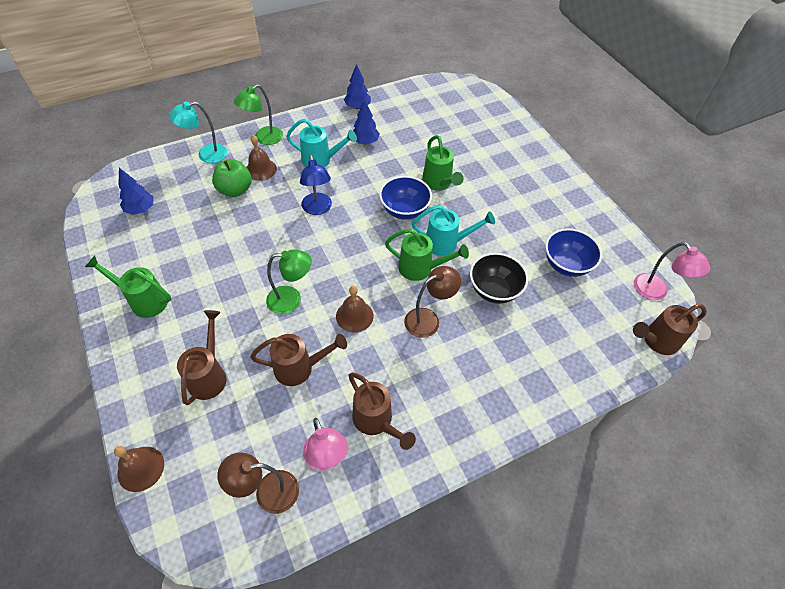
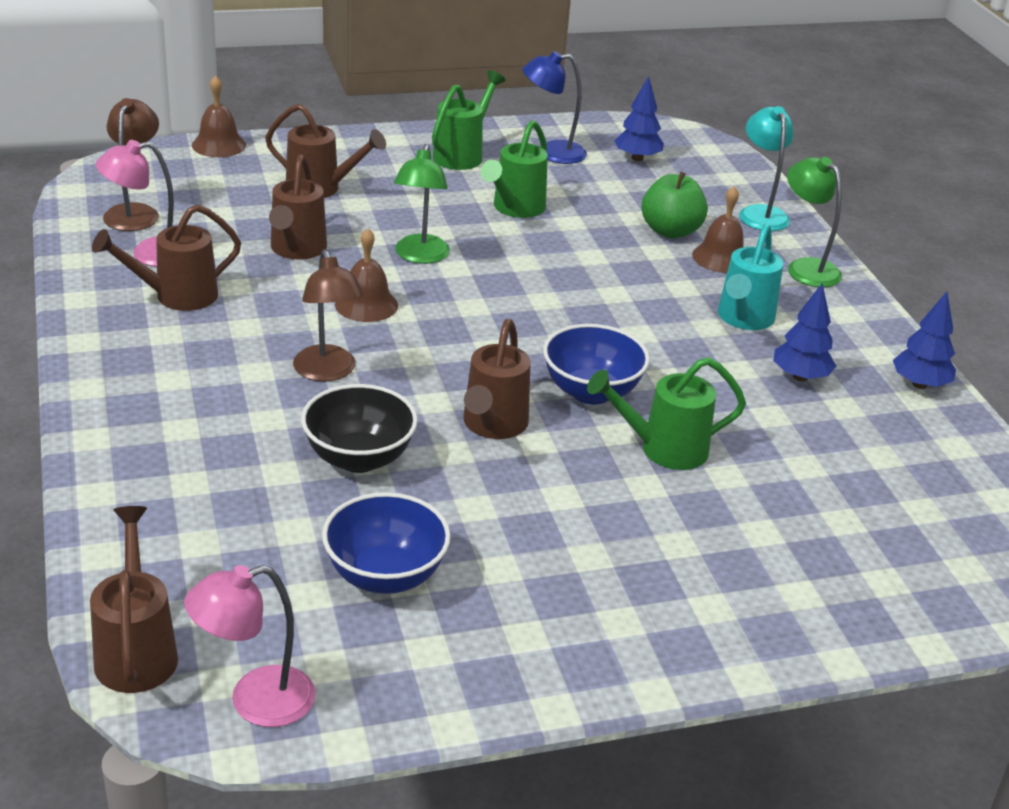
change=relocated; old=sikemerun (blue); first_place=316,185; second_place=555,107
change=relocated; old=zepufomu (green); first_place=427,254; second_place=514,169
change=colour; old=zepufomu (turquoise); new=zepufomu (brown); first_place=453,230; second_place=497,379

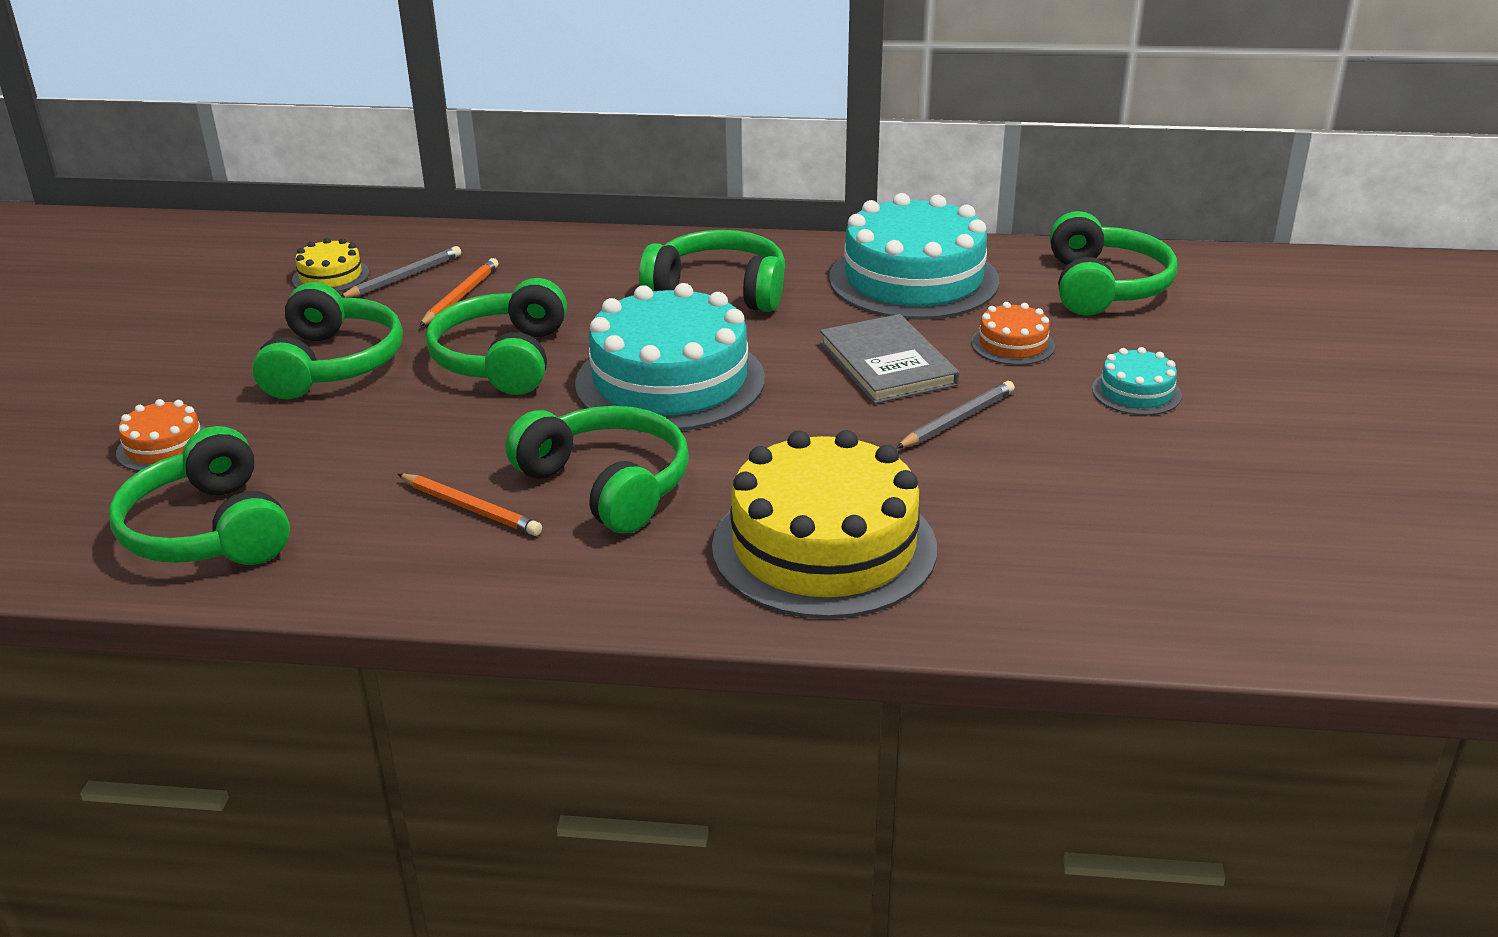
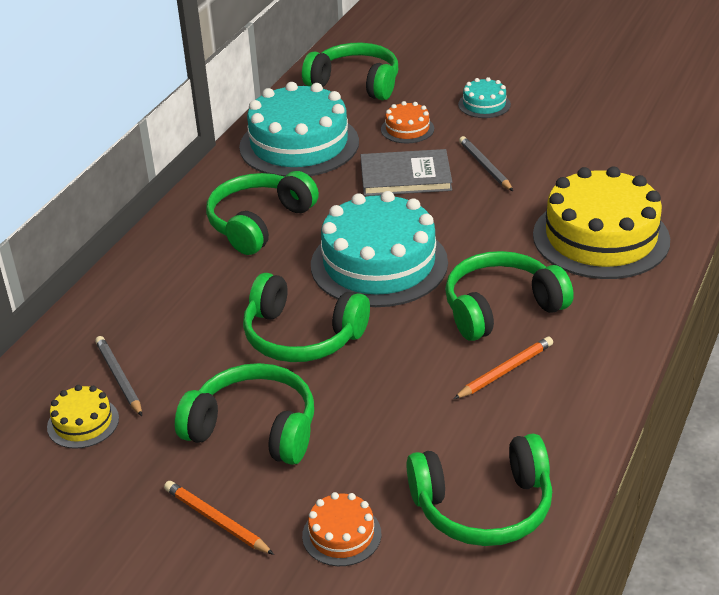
change=relocated; old=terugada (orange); first_place=458,292; second_place=219,518

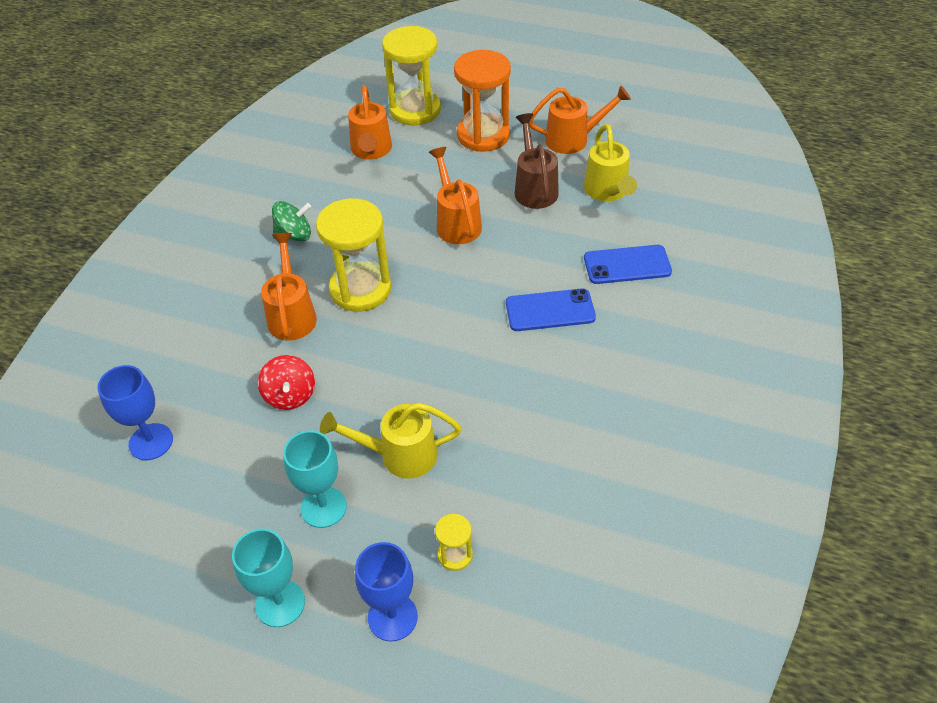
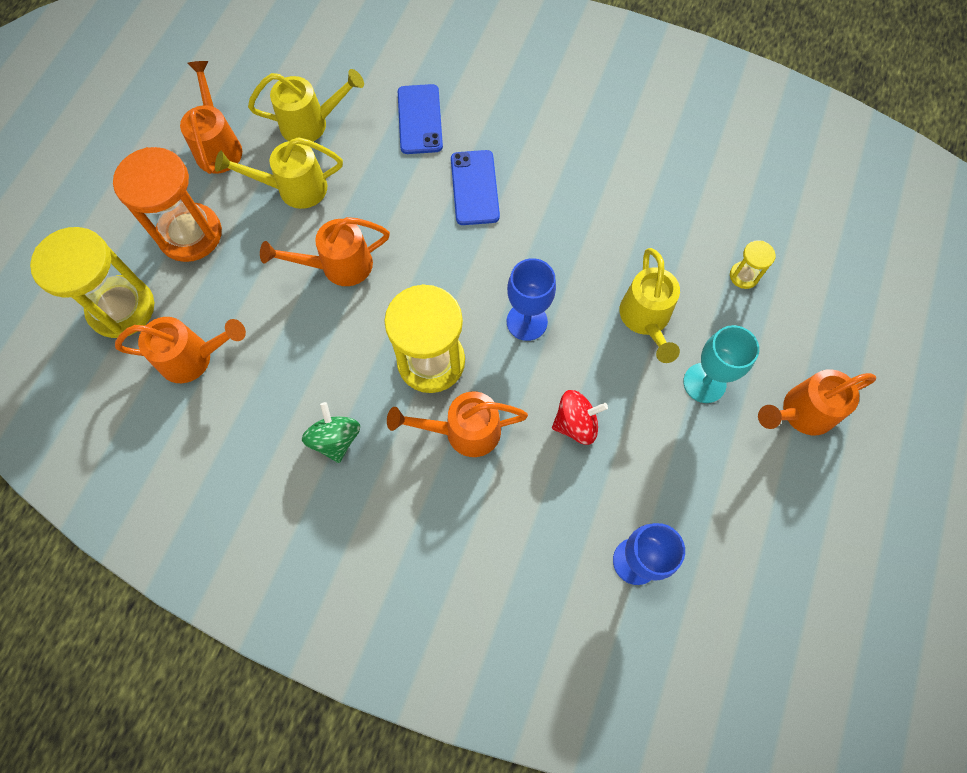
change=relocated; old=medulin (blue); first_place=386,592; second_place=531,299
change=exchanged; old=medulin (turquoise); new=zepufomu (orange); first_place=268,578; second_place=817,402
change=colour; old=zepufomu (brown); new=zepufomu (yellow); first_place=537,161; second_place=279,173

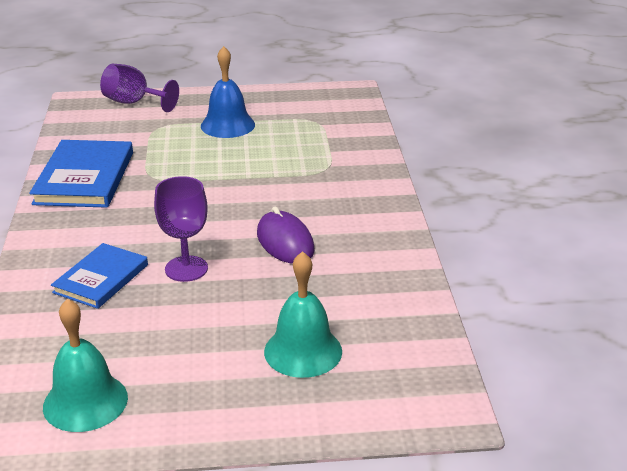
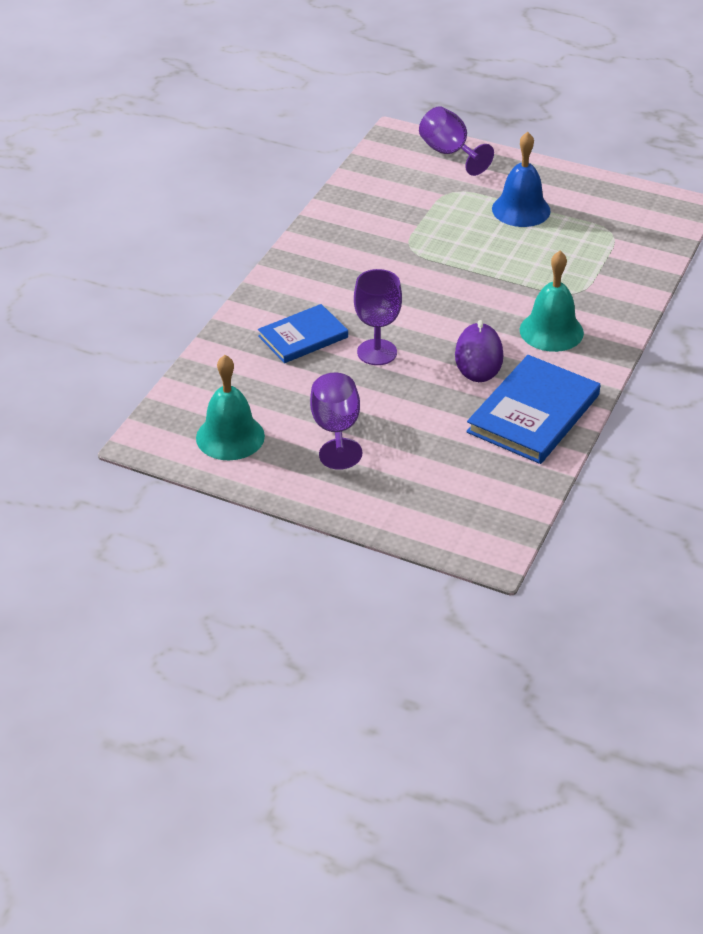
change=appeared; new=medulin (purple); second_place=336,421
change=relocated; old=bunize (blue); first_place=81,174; second_place=533,409
change=relocated; old=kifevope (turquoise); first_place=303,314; second_place=552,301

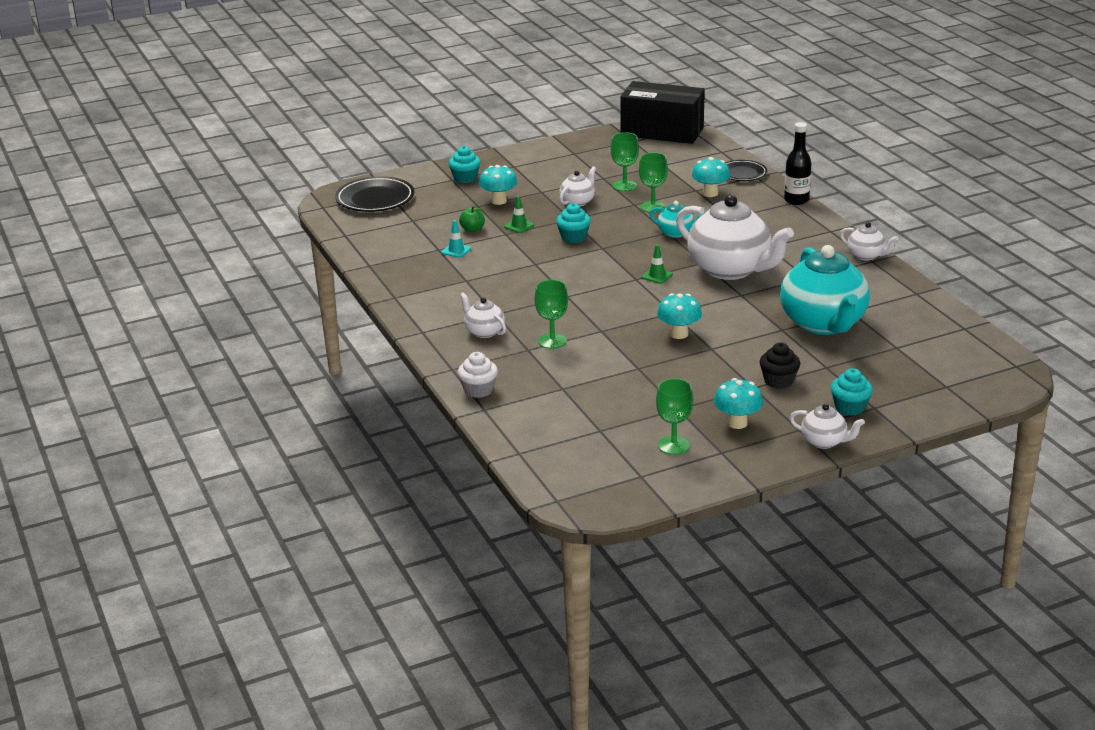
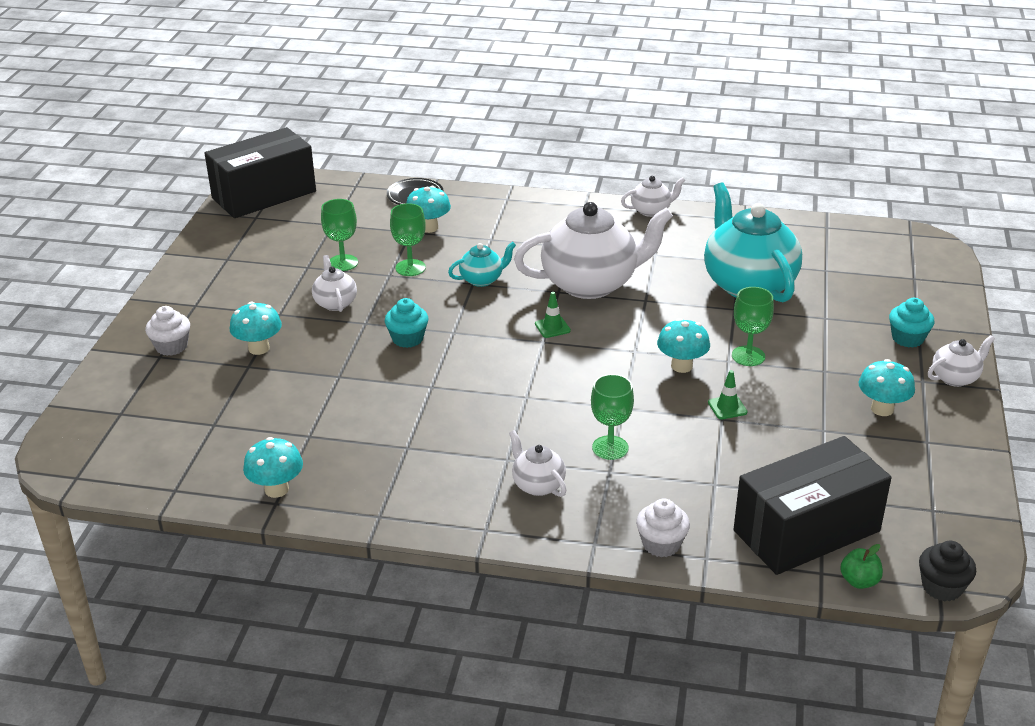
change=missing; old=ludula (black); first_place=374,194
change=missing; old=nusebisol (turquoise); first_place=456,239
change=missing; old=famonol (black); first_place=798,163
change=appeared; new=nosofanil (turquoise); second_place=273,467
change=appeared; new=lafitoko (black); second_place=812,505
change=relocated; old=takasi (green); first_place=472,219; second_place=861,566
change=relocated; old=nusebisol (green); first_place=519,214; second_place=727,394
change=relocated; old=medulin (green); first_place=674,416; second_place=753,326
change=relocated; old=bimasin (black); first_place=780,366; second_place=947,571
change=colour; old=bimasin (turquoise); new=bimasin (white); first_place=465,164; second_place=167,331
change=spun; old=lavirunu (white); first_place=483,315; second_place=537,463; degrees=60
change=spun; old=lavirunu (turquoise); first_place=825,290; second_place=753,242; degrees=-135

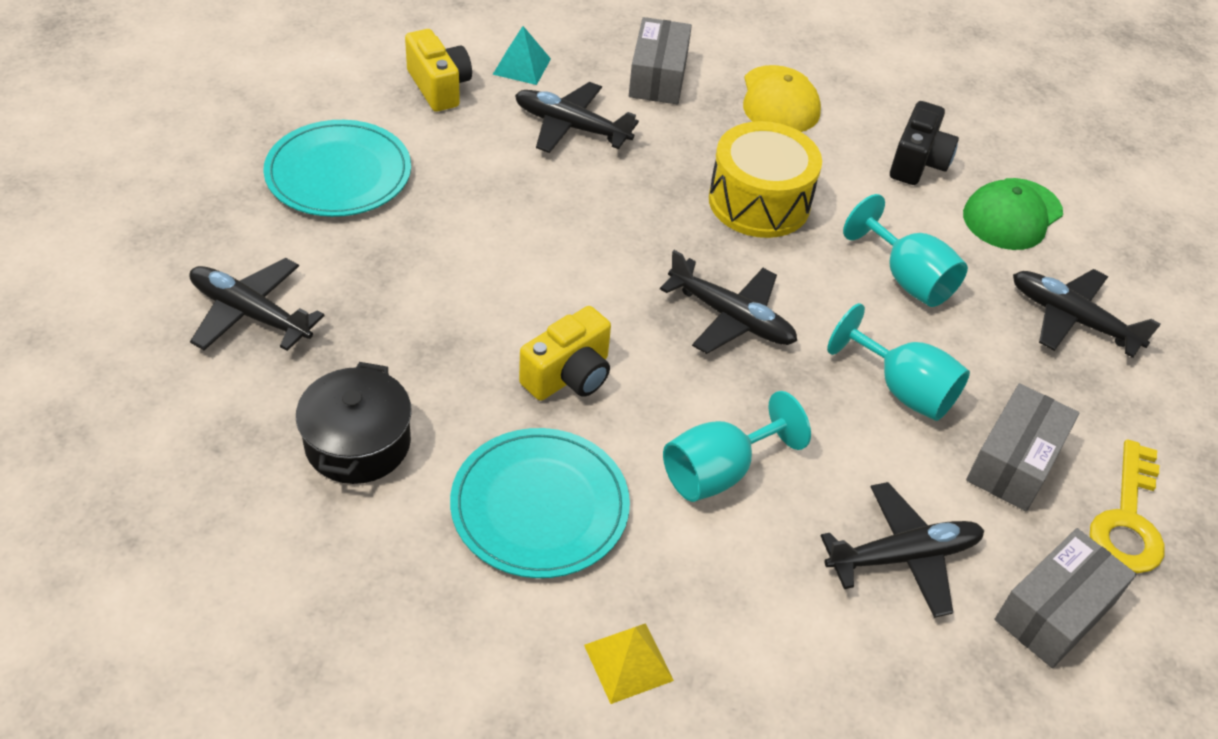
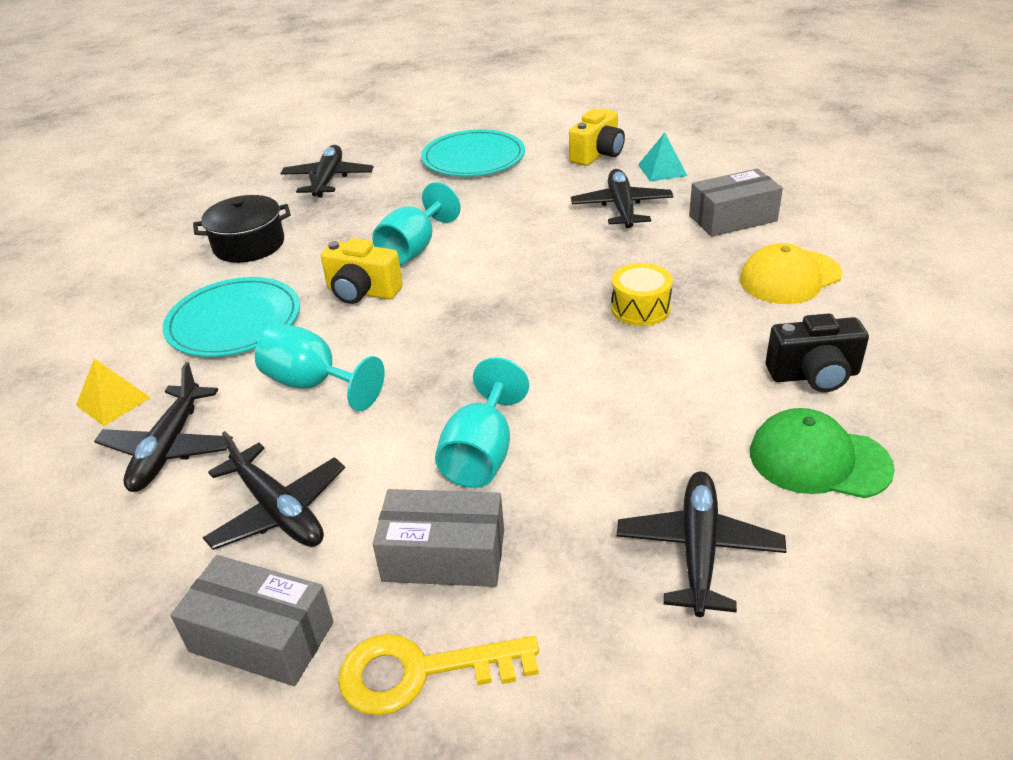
change=relocated; old=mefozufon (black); first_place=728,302; second_place=163,427
change=relocated; old=medulin (turquoise); first_place=905,250; second_place=416,223
change=size; old=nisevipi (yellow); first_place=765,179; second_place=642,294; factor=0.6

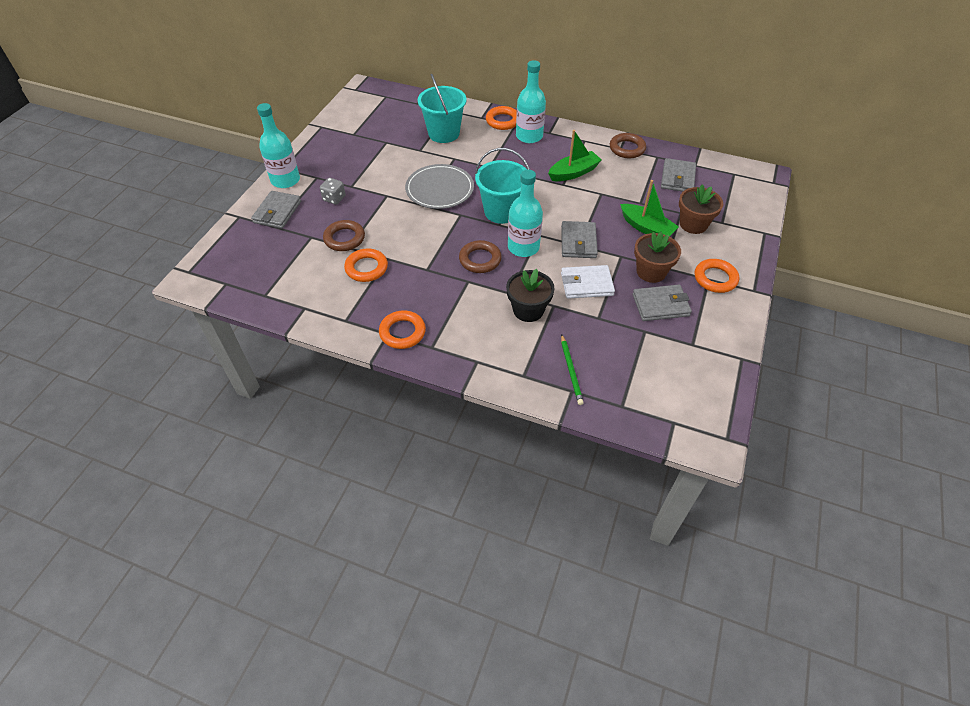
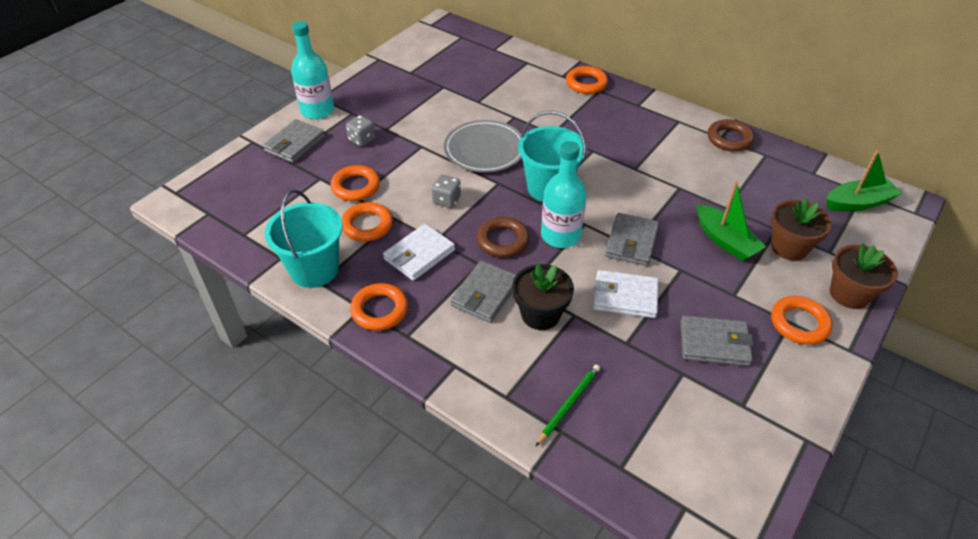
change=missing; old=famonol (turquoise); first_place=531,101
change=appeared; new=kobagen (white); second_place=419,252
change=appeared; new=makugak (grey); second_place=446,191
change=relocated; old=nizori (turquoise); first_place=442,108; second_place=304,238
change=relocated; old=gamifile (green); first_place=574,155; second_place=864,181
change=relocated; old=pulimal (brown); first_place=657,257; second_place=864,276
change=relocated; old=kobagen (grey); first_place=678,175; second_place=483,291
change=colour; old=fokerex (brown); new=fokerex (orange); first_place=344,235; second_place=355,183
change=spun; old=terugada (green); first_place=572,369; second_place=568,405; degrees=-150

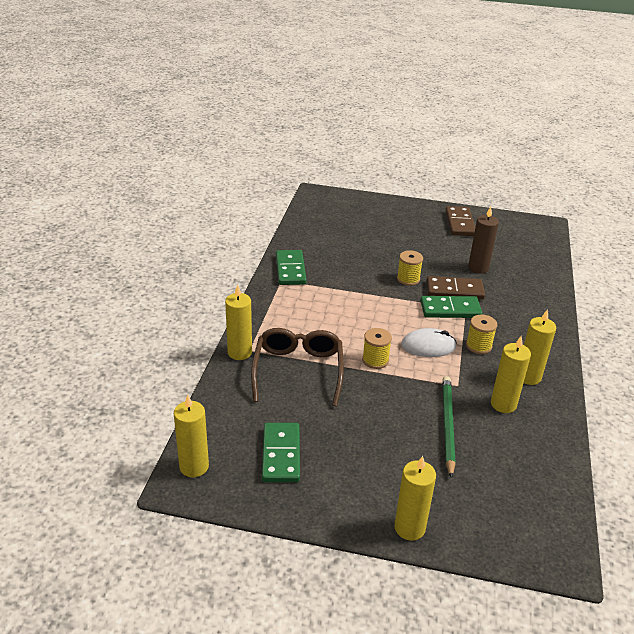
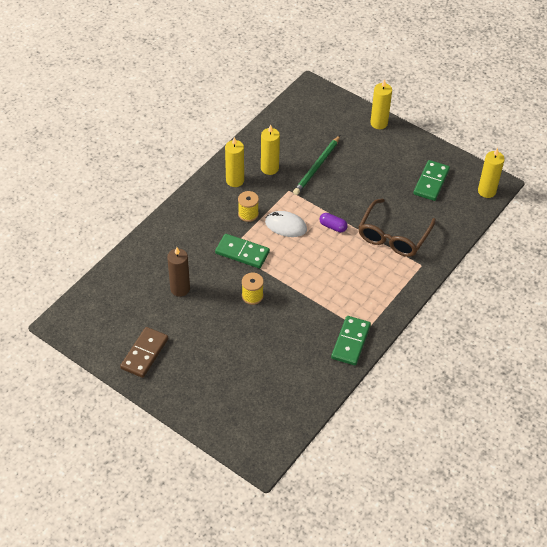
change=missing; old=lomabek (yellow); first_place=238,322
change=missing; old=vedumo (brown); first_place=456,288
change=exchanged; old=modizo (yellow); new=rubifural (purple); first_place=377,348; second_place=334,222

